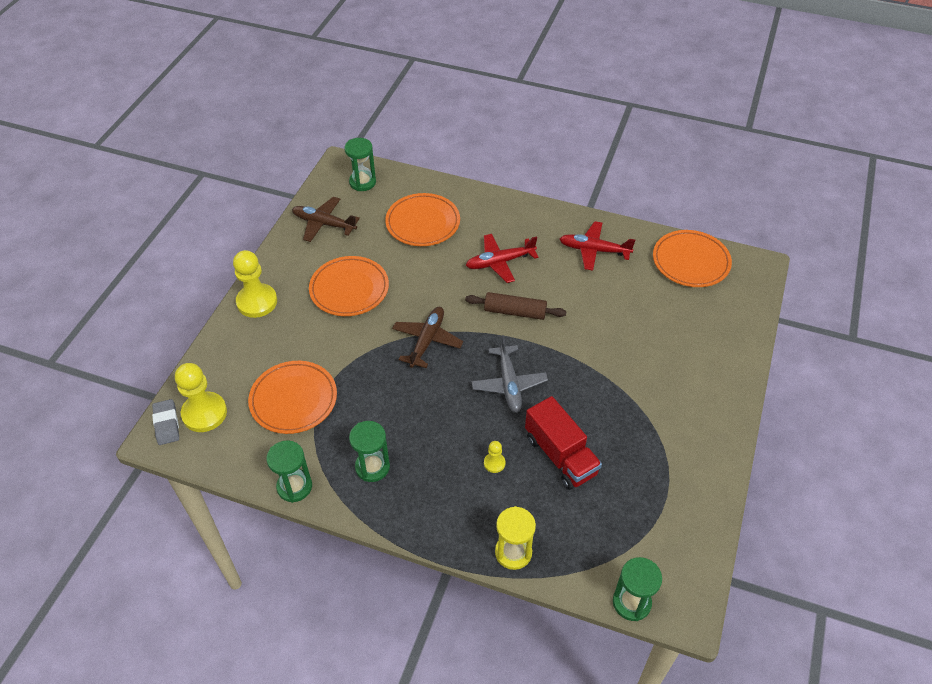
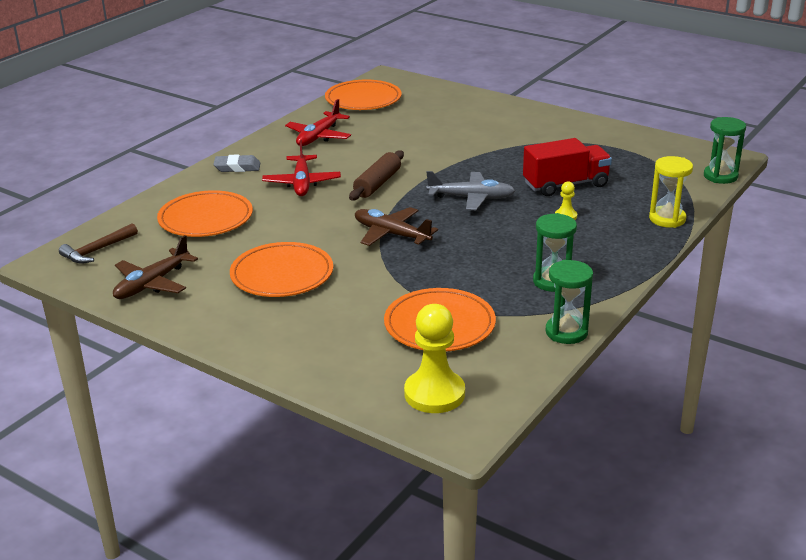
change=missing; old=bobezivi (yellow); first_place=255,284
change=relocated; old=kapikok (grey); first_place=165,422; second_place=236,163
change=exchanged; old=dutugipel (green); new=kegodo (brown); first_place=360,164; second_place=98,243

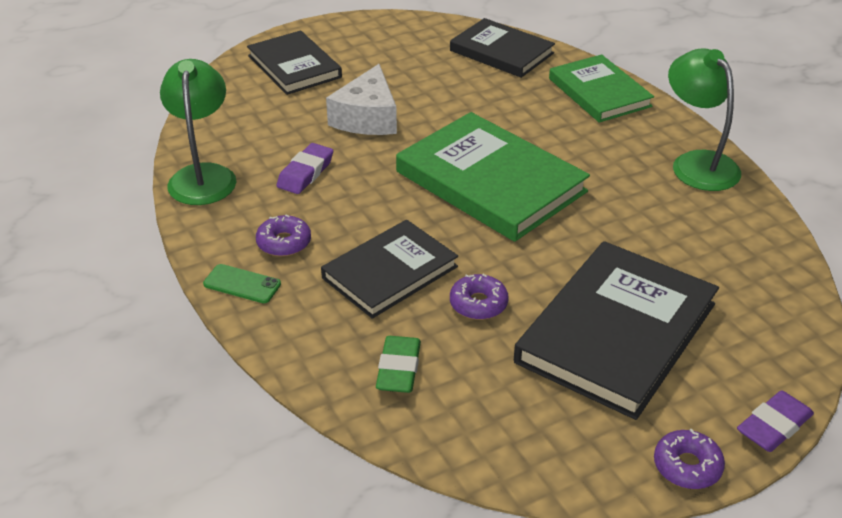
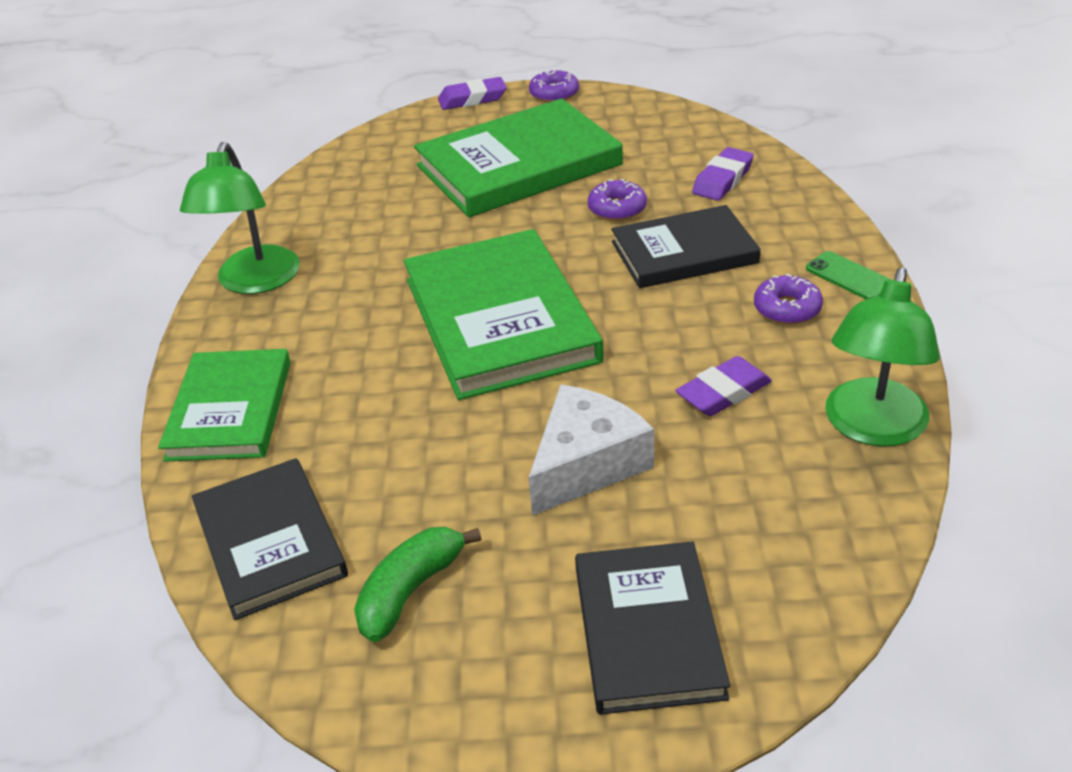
change=appeared; new=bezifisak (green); second_place=417,584
change=colour; old=kapikok (green); new=kapikok (purple); first_place=398,364; second_place=723,173
change=colour; old=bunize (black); new=bunize (green); first_place=616,330; second_place=518,158

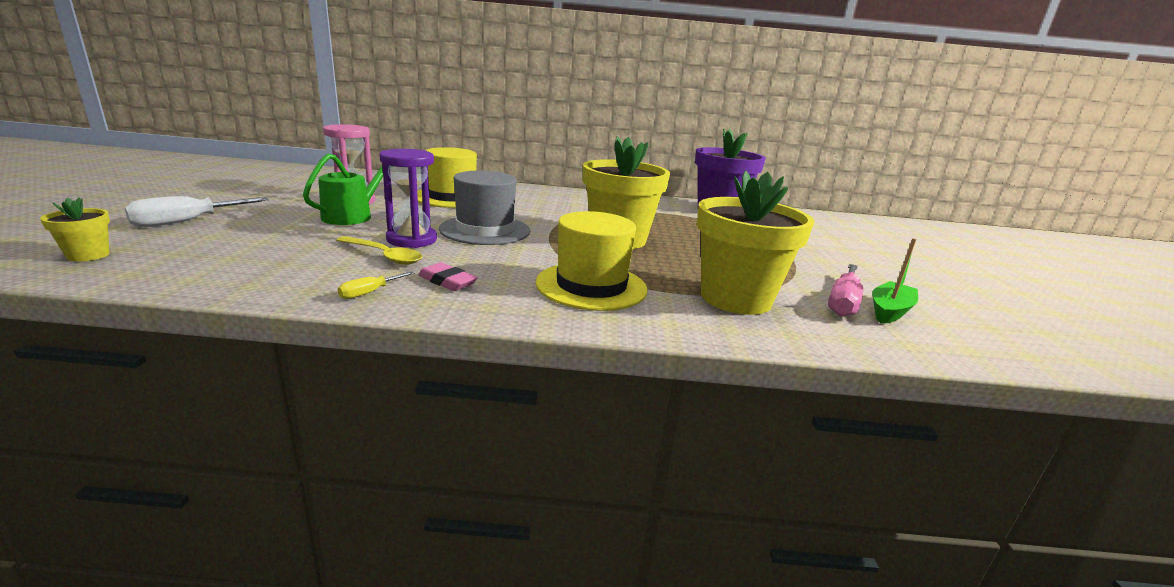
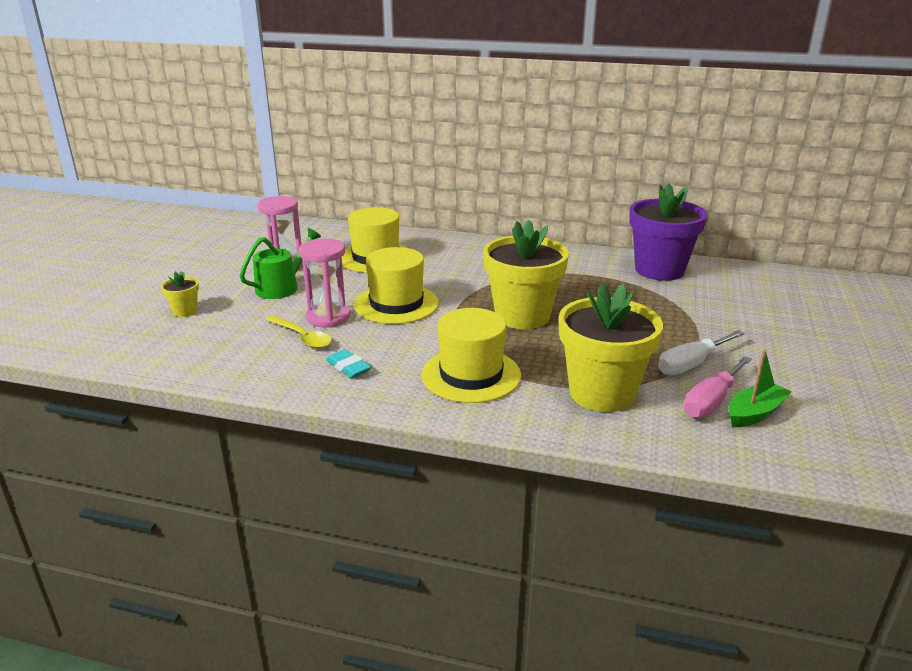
change=missing; old=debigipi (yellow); first_place=376,285
change=relocated; old=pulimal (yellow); first_place=75,229; second_place=180,294
change=relocated; old=debigipi (white); first_place=197,211; second_place=701,352
change=colour; old=dutugipel (purple); new=dutugipel (pink); first_place=408,198; second_place=324,283
change=colour; old=kapikok (pink); new=kapikok (turquoise); first_place=448,277; second_place=348,363
change=colour; old=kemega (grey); new=kemega (yellow); first_place=484,208; second_place=396,285

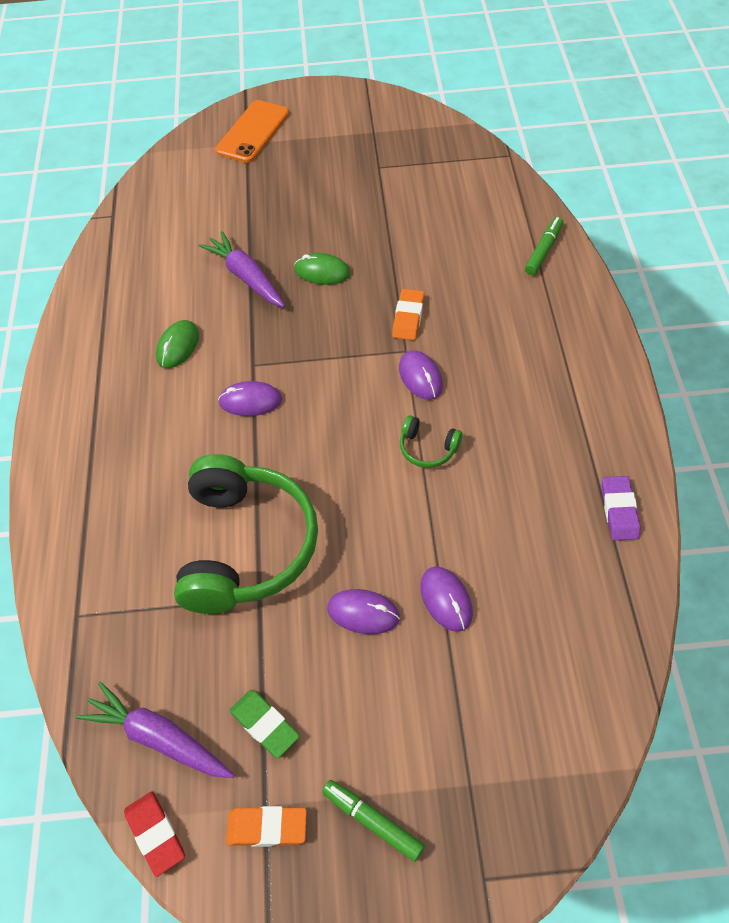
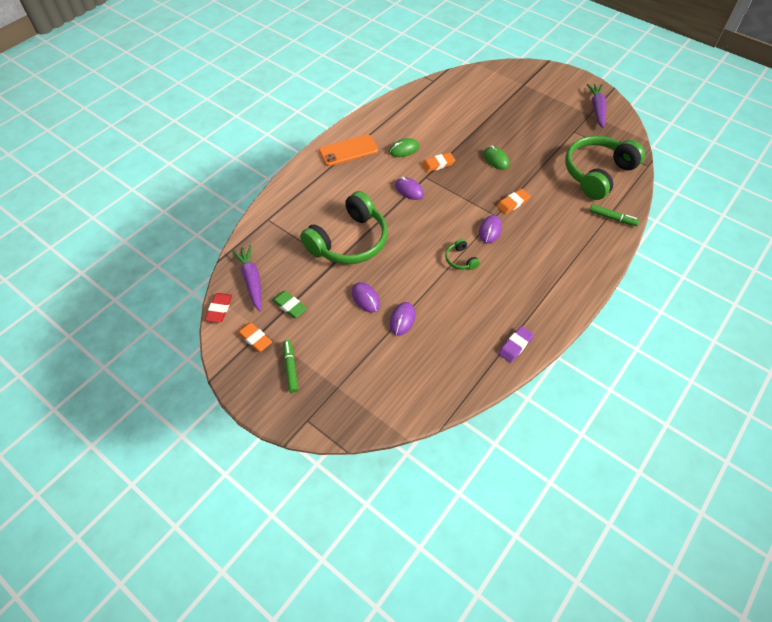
change=appeared; new=kapikok (orange); second_place=438,162
change=appeared; new=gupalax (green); second_place=605,168
change=relocated; old=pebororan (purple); first_place=241,269; second_place=596,106
change=relocated; old=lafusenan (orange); first_place=252,131; second_place=348,150
change=spun; old=kapikok (green); first_place=264,724; second_place=289,304; degrees=-45
change=spun; old=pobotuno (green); first_place=544,246; second_place=614,215; degrees=45

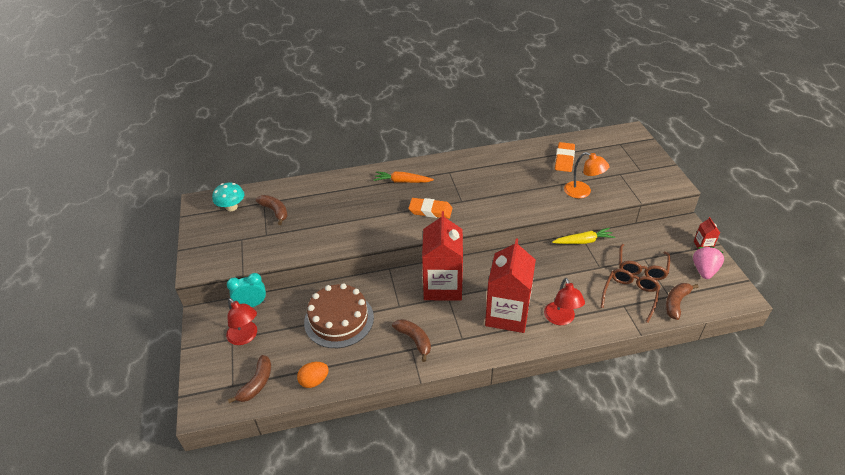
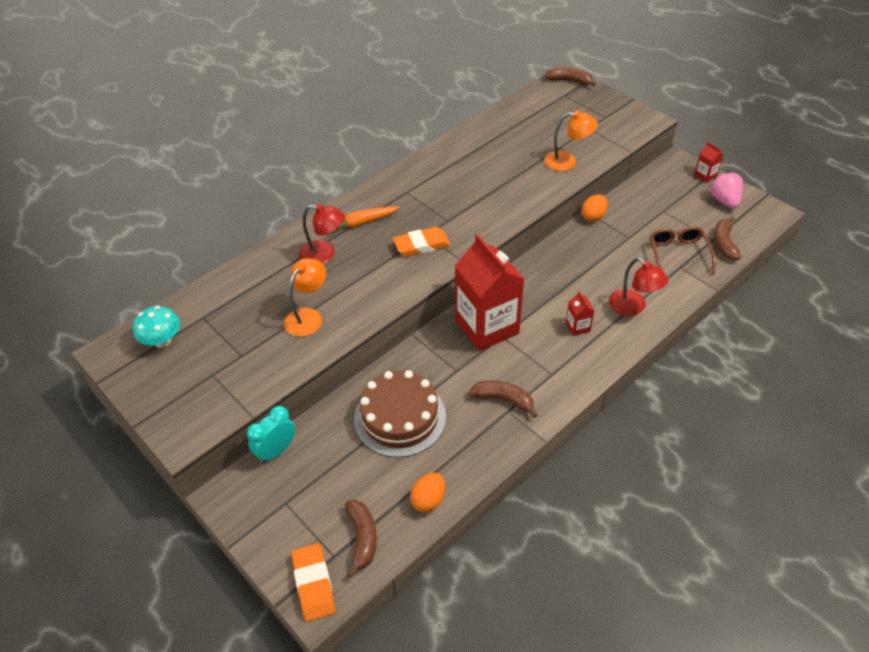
change=missing; old=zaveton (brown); first_place=645,262
change=appeared; new=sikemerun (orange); second_place=305,297
change=relocated; old=sikemerun (red); first_place=241,321; second_place=322,234
change=relocated; old=bezifisak (brown); first_place=272,210; second_place=570,77
change=relocated; old=kapikok (orange); first_place=565,157; second_place=313,582
change=exchanged; old=pebororan (yellow); new=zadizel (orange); first_place=583,236; second_place=594,208
change=size; old=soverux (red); first_place=510,285; second_place=580,313; factor=0.4

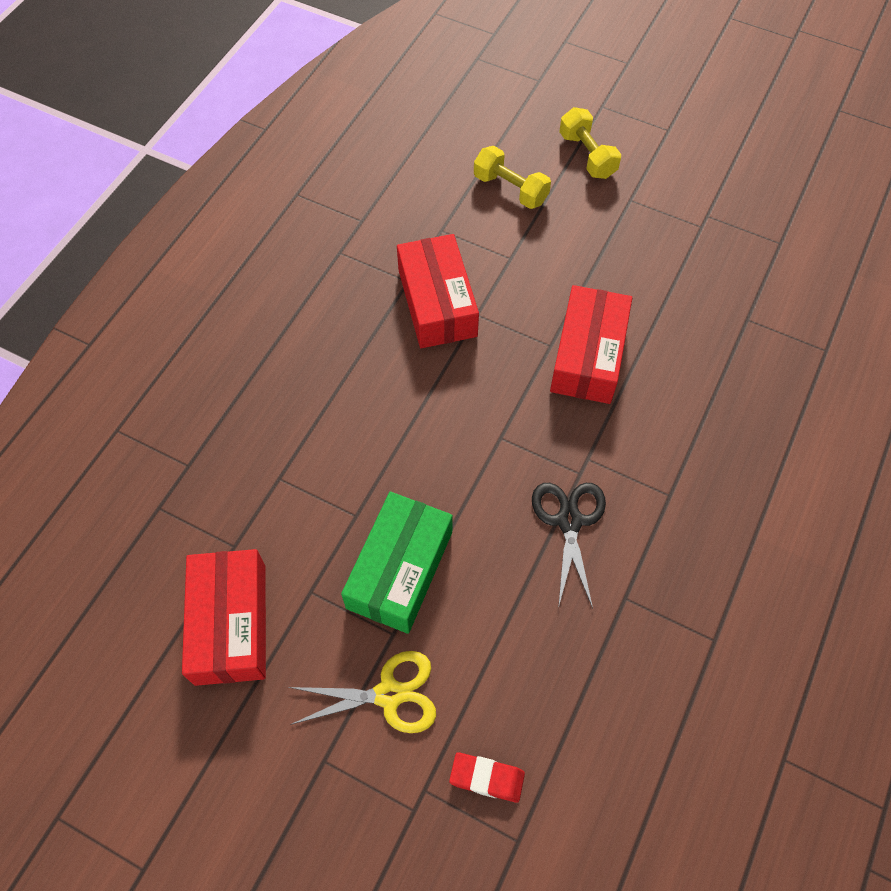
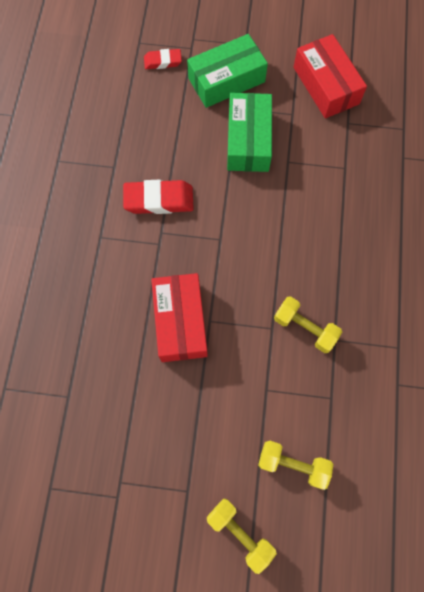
change=exchanged; old=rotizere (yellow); new=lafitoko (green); first_place=362,692; second_place=227,71
change=exchanged; old=lafitoko (red); new=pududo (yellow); first_place=438,291; second_place=308,324
change=exchanged; old=rotizere (black); new=kapikok (red); first_place=569,545; second_place=158,197

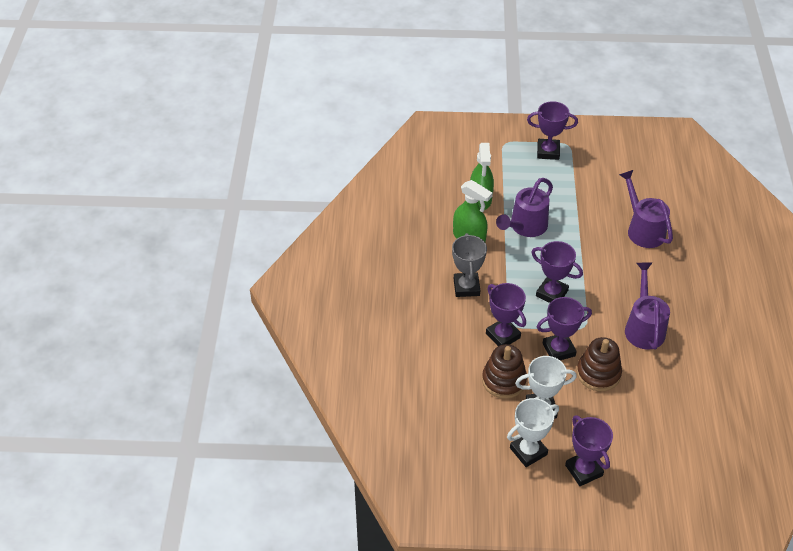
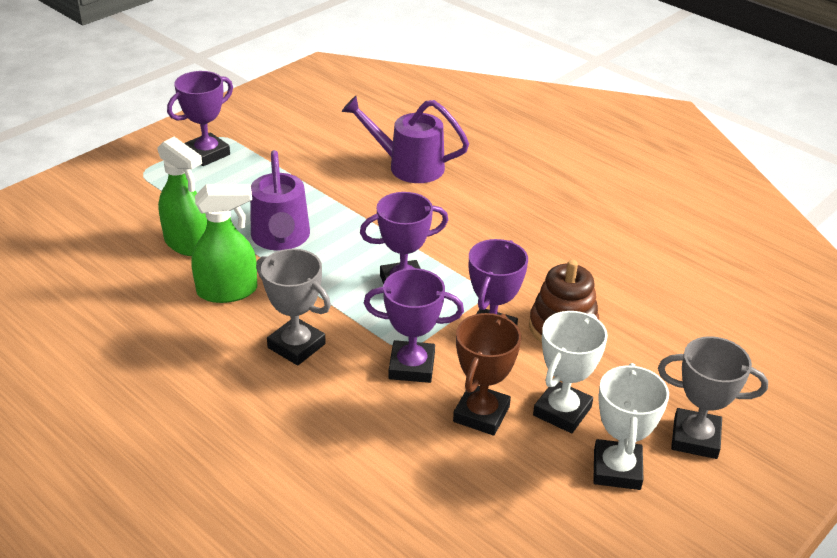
change=missing; old=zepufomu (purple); first_place=647,306
change=exchanged; old=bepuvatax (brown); new=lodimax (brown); first_place=504,371; second_place=487,374
change=colour; old=lodimax (purple); new=lodimax (grey); first_place=589,450; second_place=713,397

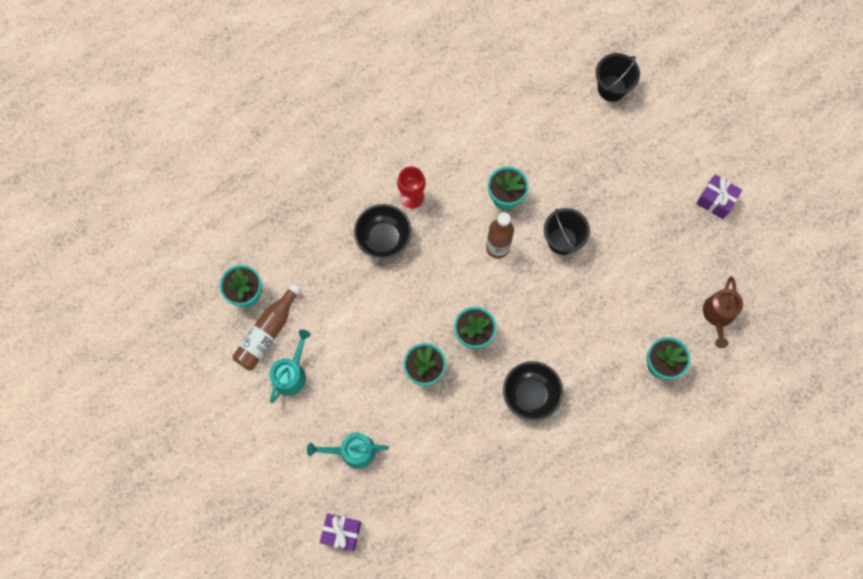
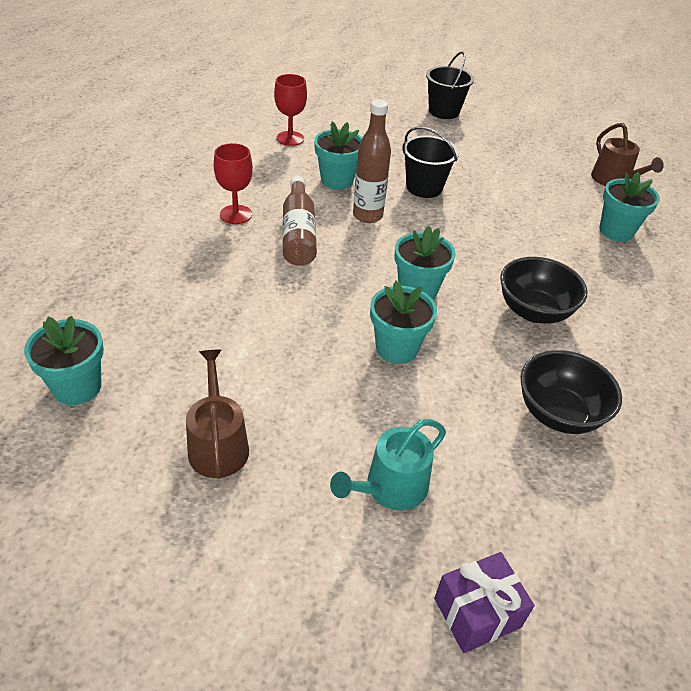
change=missing; old=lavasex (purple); first_place=719,196
change=appeared; new=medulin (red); second_place=290,110
change=relocated; old=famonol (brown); first_place=266,327; second_place=300,221
change=relocated; old=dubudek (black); first_place=383,231; second_place=571,392
change=relocated; old=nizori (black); first_place=618,77; second_place=450,85
change=colour; old=zepufomu (turquoise); new=zepufomu (brown); first_place=290,366; second_place=217,414

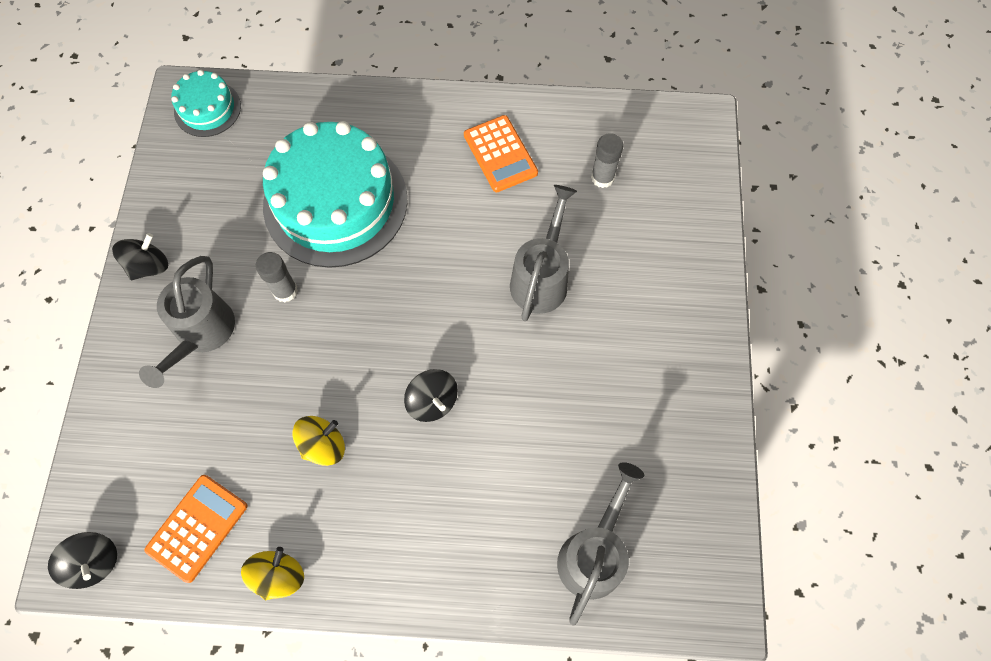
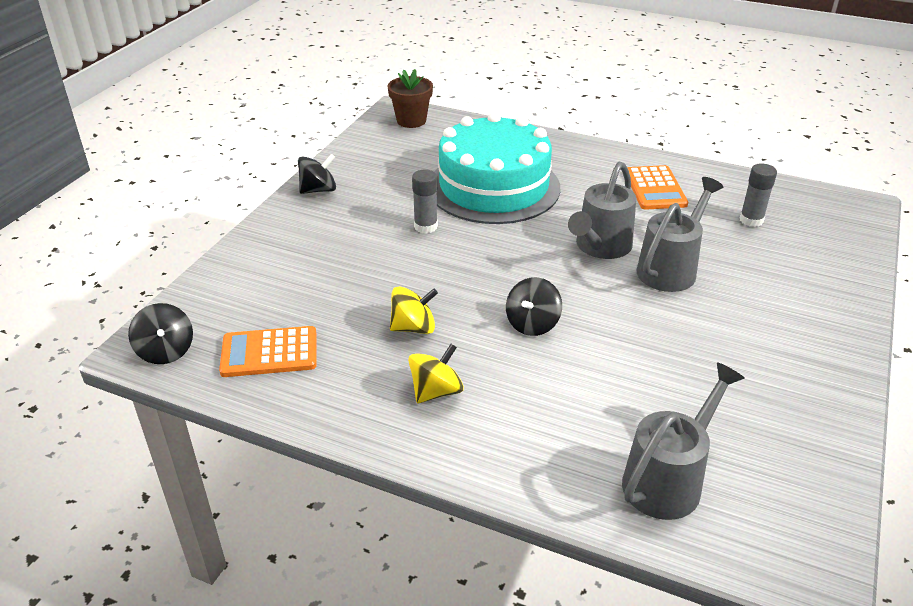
change=relocated; old=zepufomu (grey); first_place=187,322; second_place=602,210
change=relocated; old=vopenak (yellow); first_place=272,573; second_place=436,373
change=exchanged; old=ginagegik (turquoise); new=pulimal (brown); first_place=206,103; second_place=410,98
change=spun; old=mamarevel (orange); first_place=196,529; second_place=267,351; degrees=-150
change=spun; old=vopenak (black); first_place=431,395; second_place=534,306; degrees=45

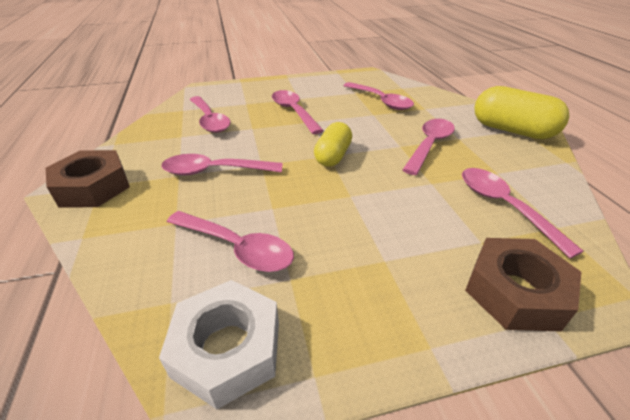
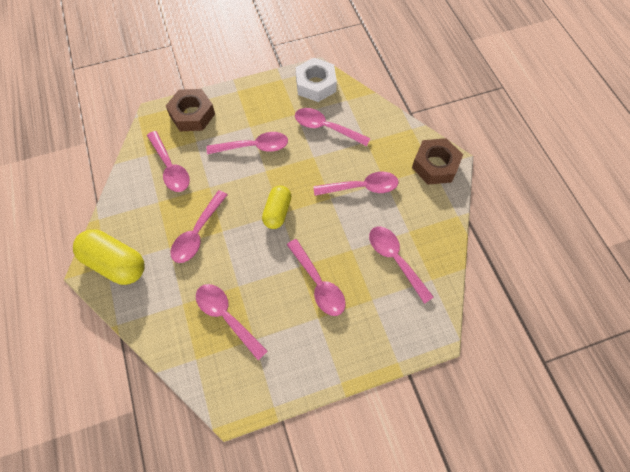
change=appeared; new=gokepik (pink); second_place=247,143

